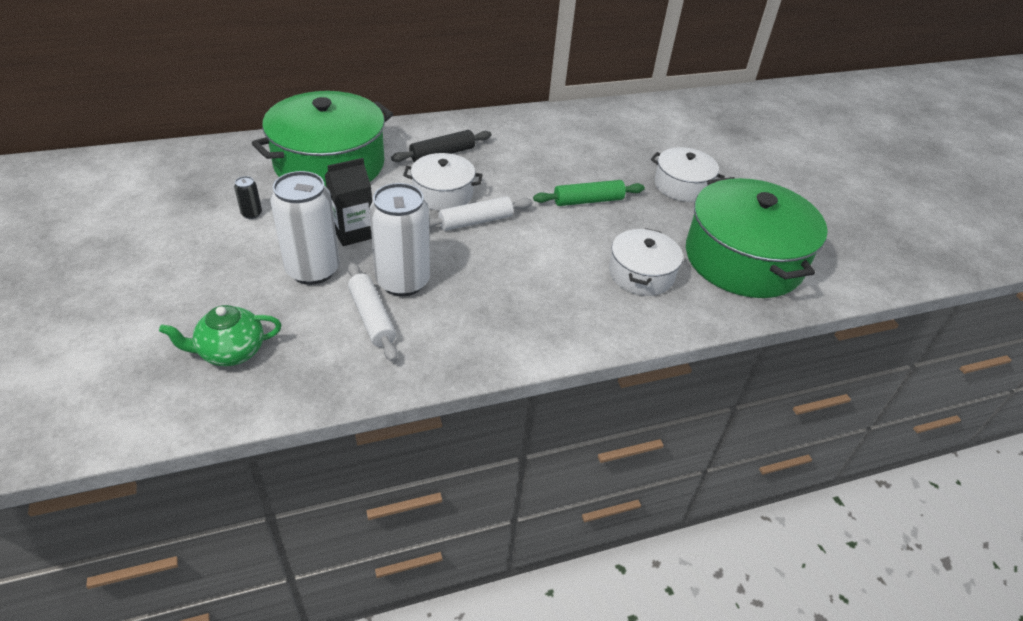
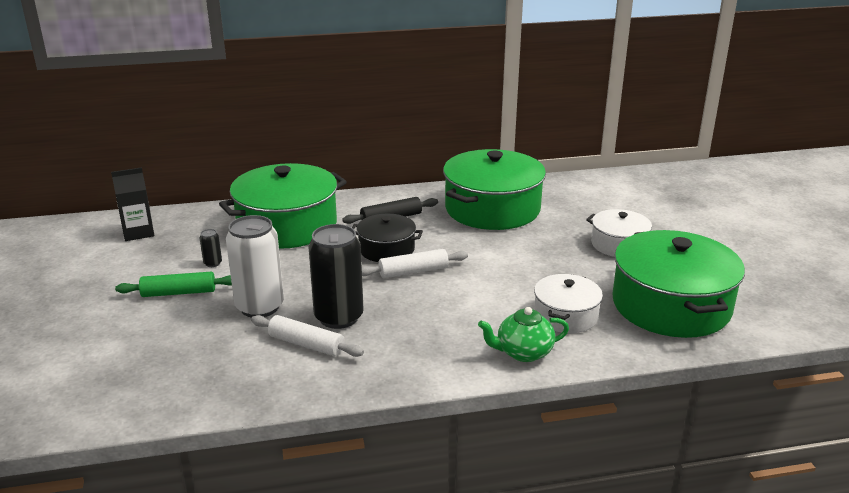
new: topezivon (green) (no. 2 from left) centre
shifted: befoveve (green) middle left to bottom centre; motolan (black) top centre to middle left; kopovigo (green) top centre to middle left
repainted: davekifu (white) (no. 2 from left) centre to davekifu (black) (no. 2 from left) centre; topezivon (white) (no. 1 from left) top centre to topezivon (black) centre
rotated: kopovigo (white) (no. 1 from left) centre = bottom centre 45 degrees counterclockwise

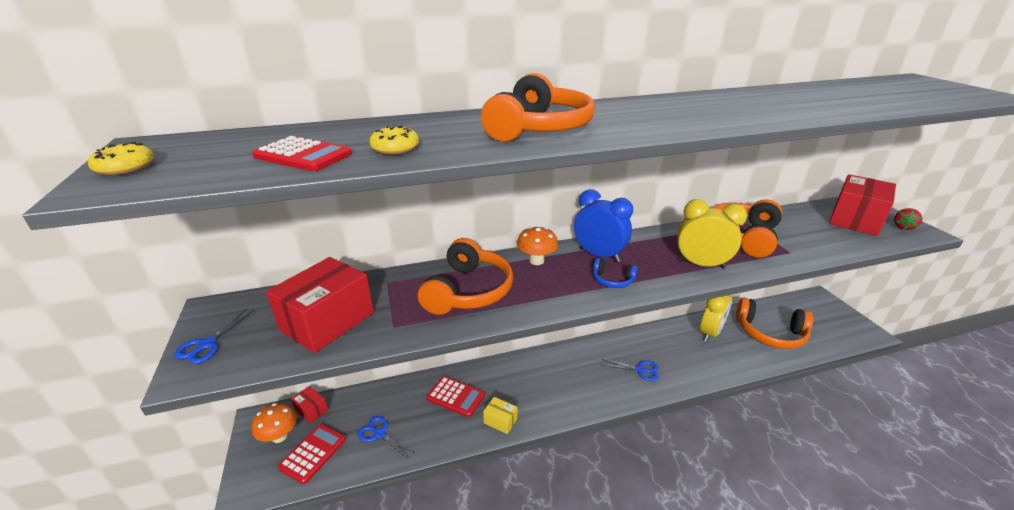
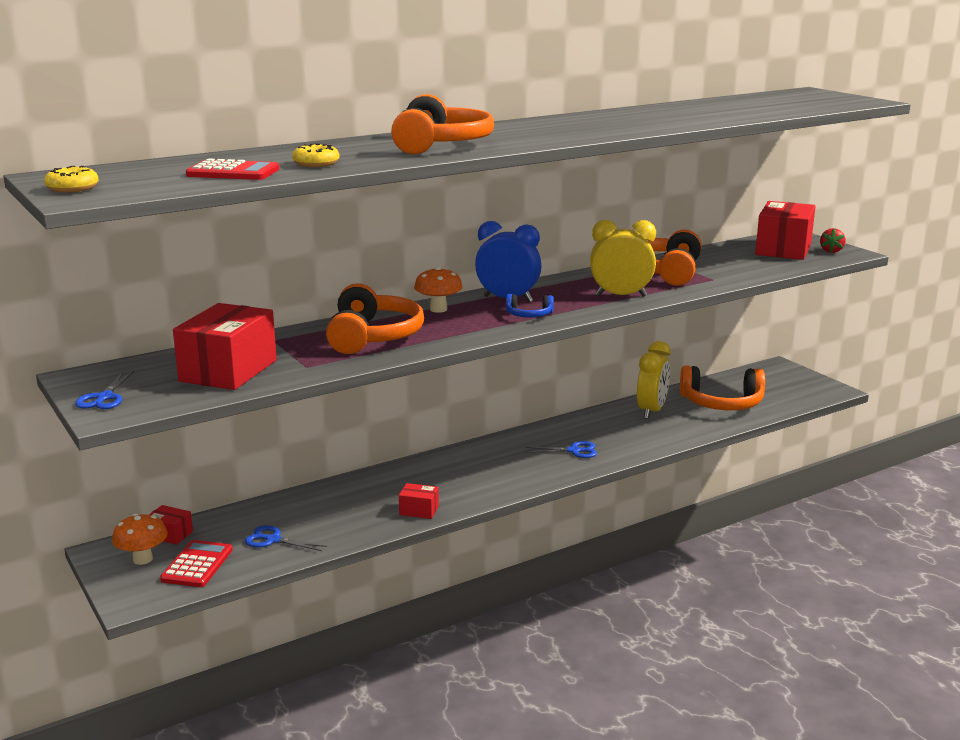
gone: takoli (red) (no. 3 from left) bottom centre
repainted: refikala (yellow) bottom centre to refikala (red) (no. 3 from left) bottom centre

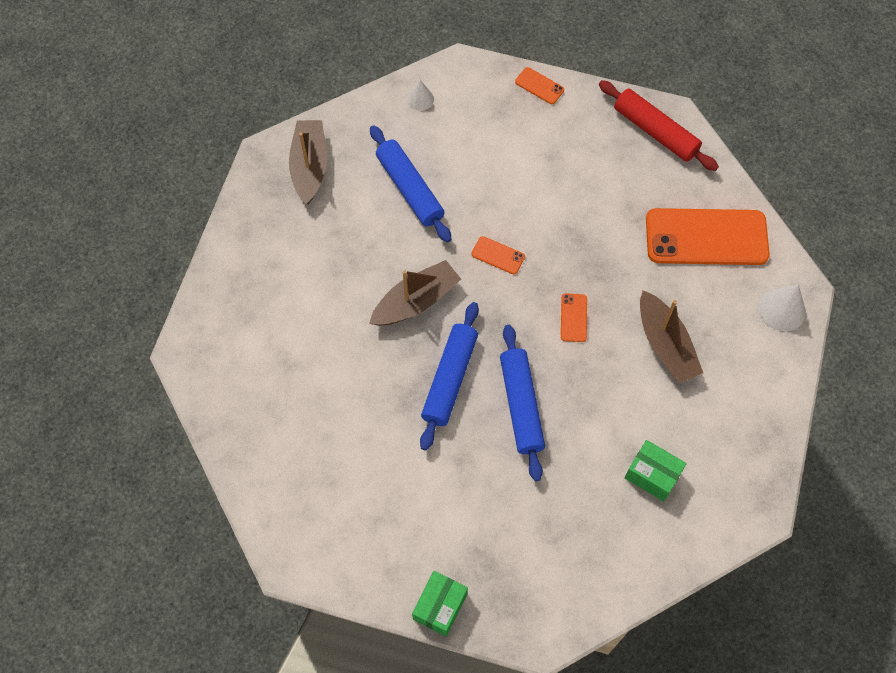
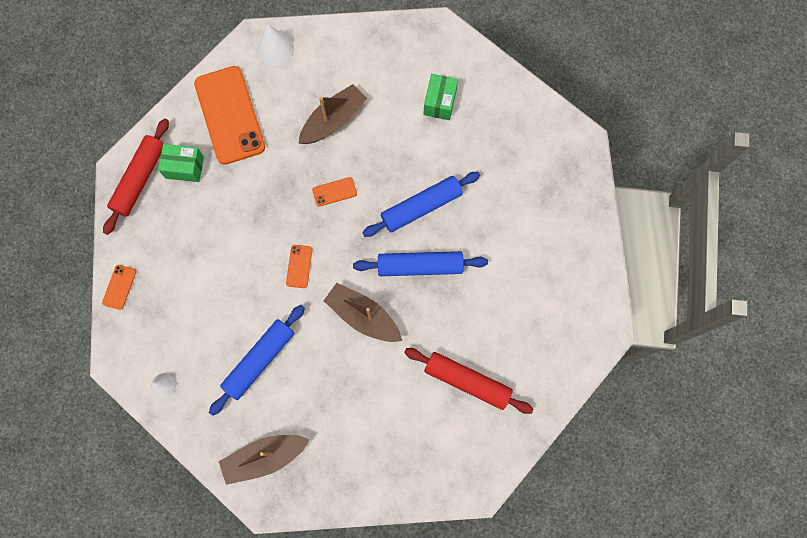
new: kopovigo (red) (no. 2 from left) bottom centre
shifted: refikala (green) (no. 1 from left) bottom centre to top left

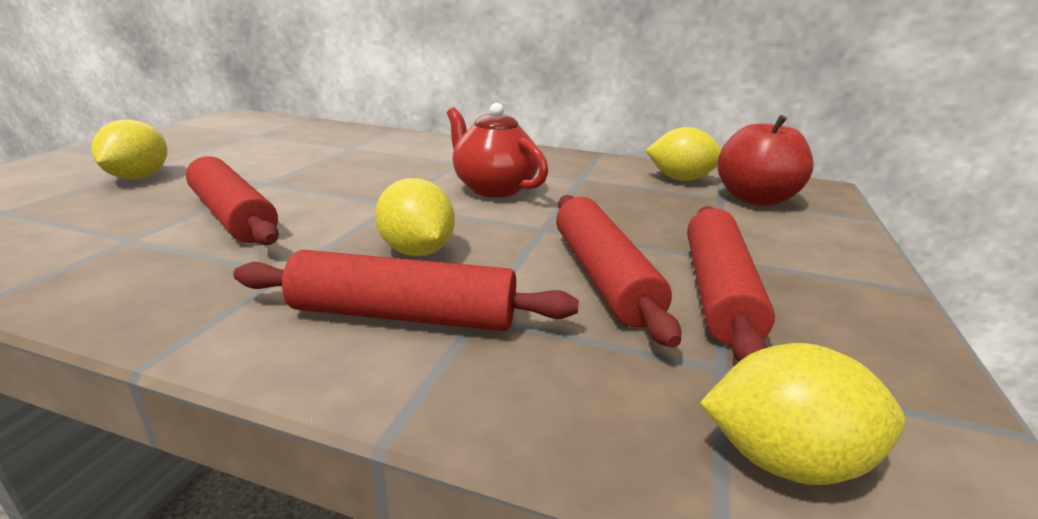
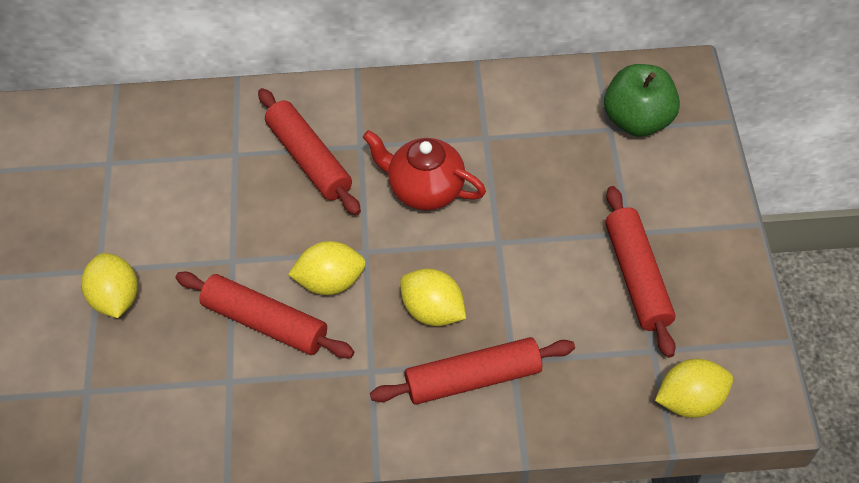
shifted: kopovigo (red) (no. 3 from left in the first image) centre to kopovigo (red) (no. 2 from left) top centre; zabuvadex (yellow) (no. 3 from left in the first image) top centre to zabuvadex (yellow) (no. 2 from left) centre
repainted: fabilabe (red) top right to fabilabe (green) top right

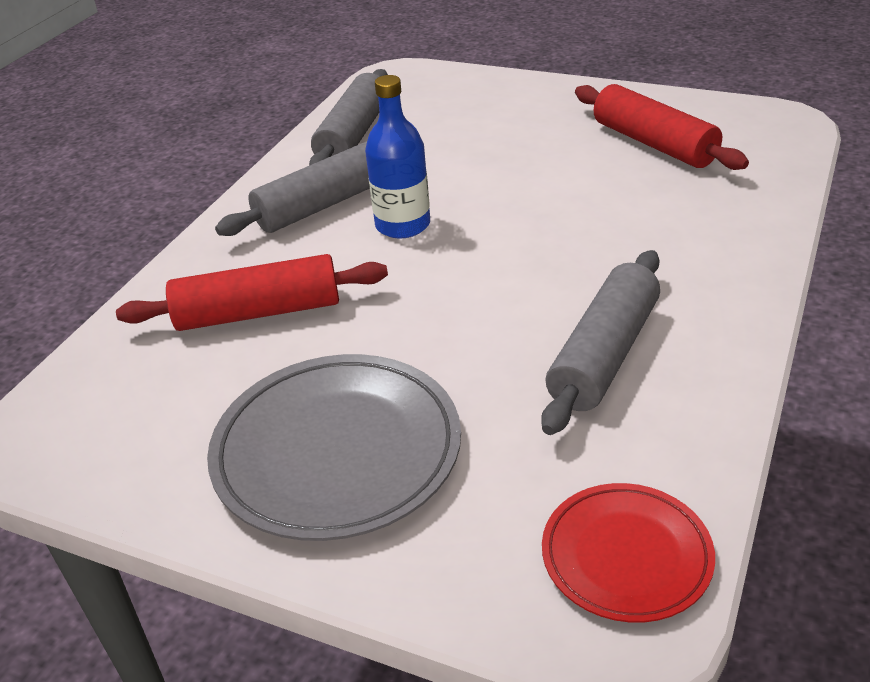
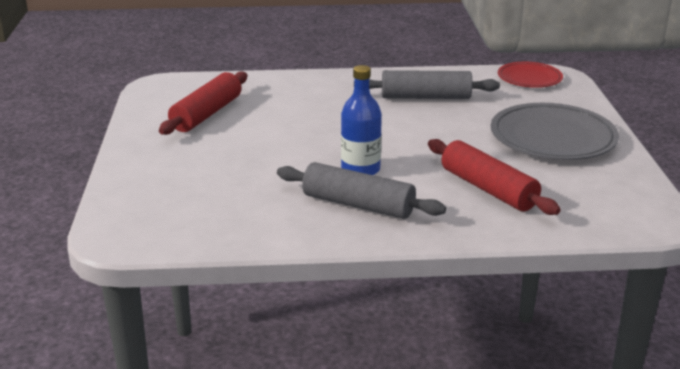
gone: kopovigo (grey) (no. 2 from left) top centre

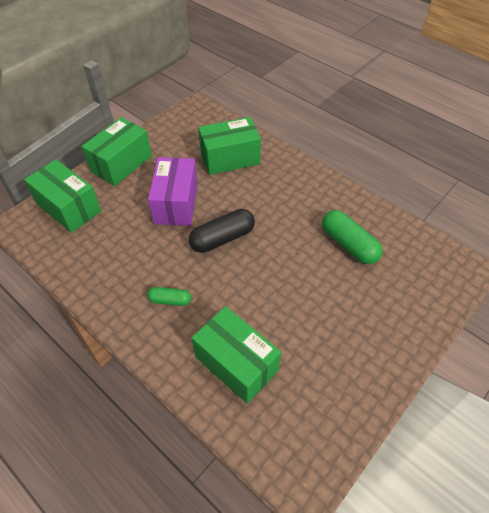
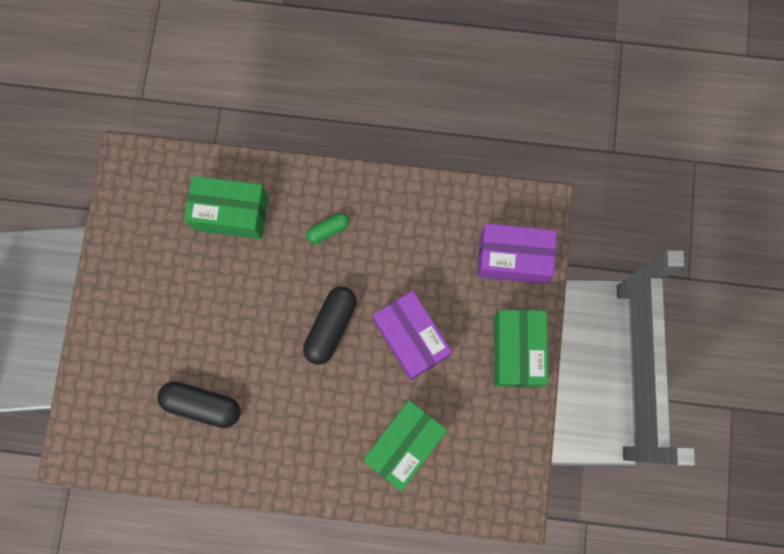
repainted: refikala (green) (no. 1 from left) middle left to refikala (purple) (no. 2 from left) centre; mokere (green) (no. 2 from left) middle right to mokere (black) (no. 1 from left) bottom left

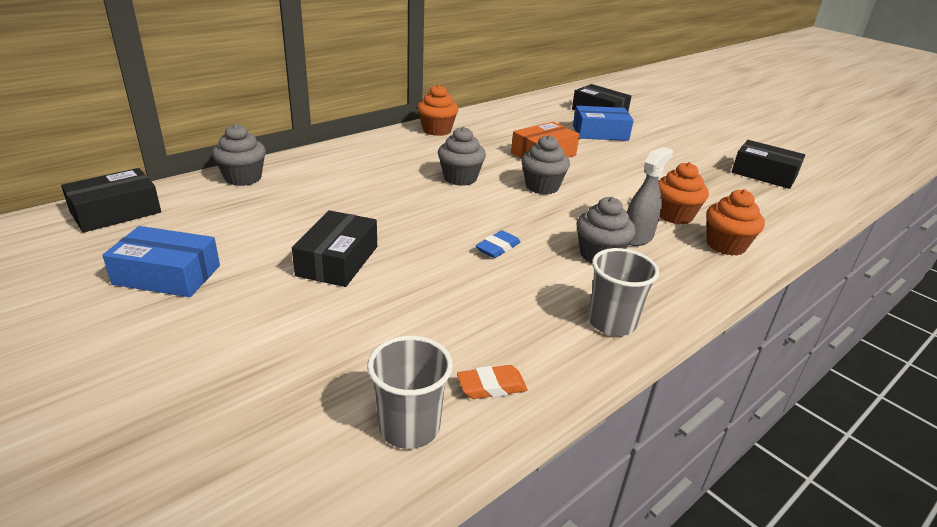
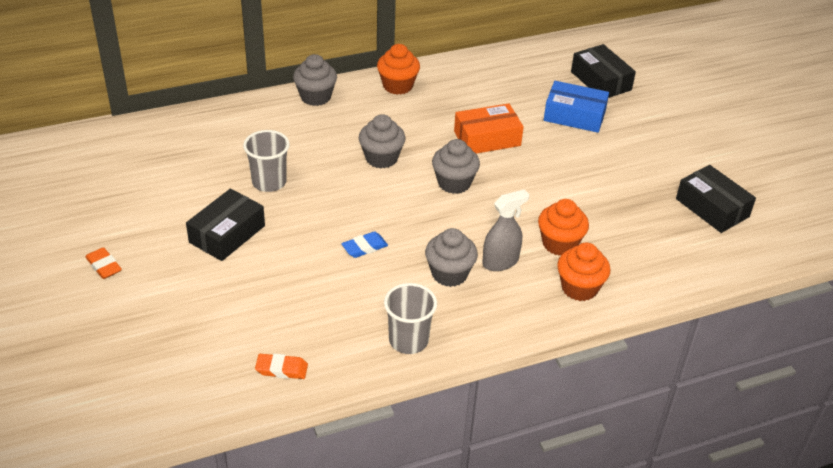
gone: refikala (black) (no. 1 from left) middle left; refikala (blue) (no. 1 from left) middle left
new: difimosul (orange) (no. 1 from left) middle left
shifted: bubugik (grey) (no. 1 from left) top left to top centre; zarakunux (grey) (no. 1 from left) bottom centre to middle left

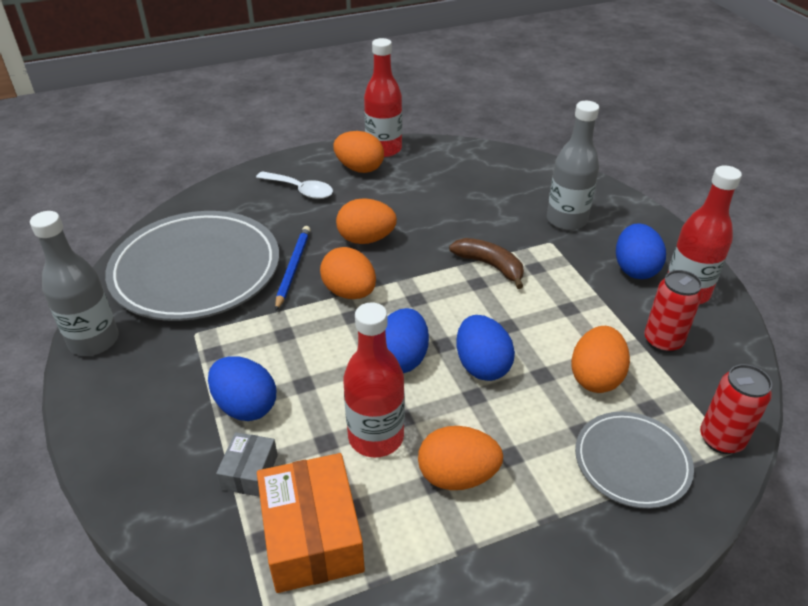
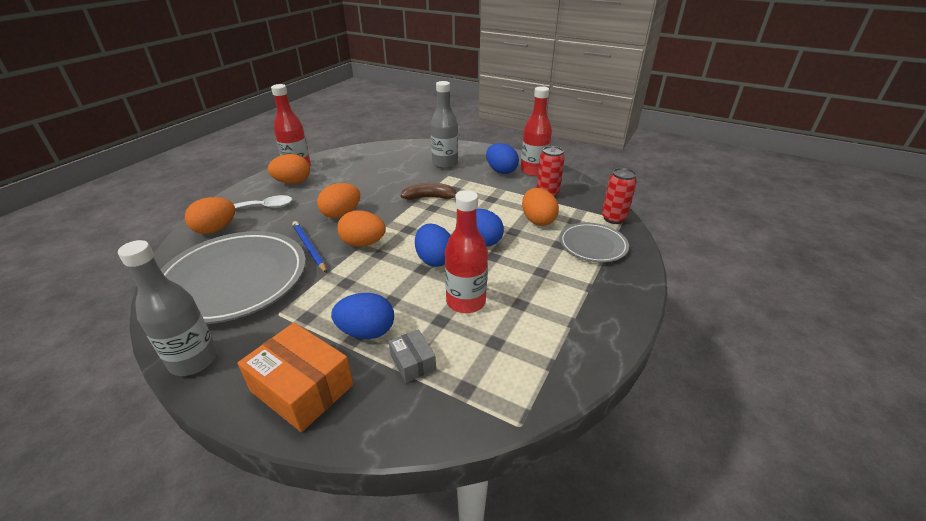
shifted: refikala (orange) bottom centre to bottom left; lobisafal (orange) (no. 4 from left in the first image) bottom centre to lobisafal (orange) (no. 1 from left) middle left

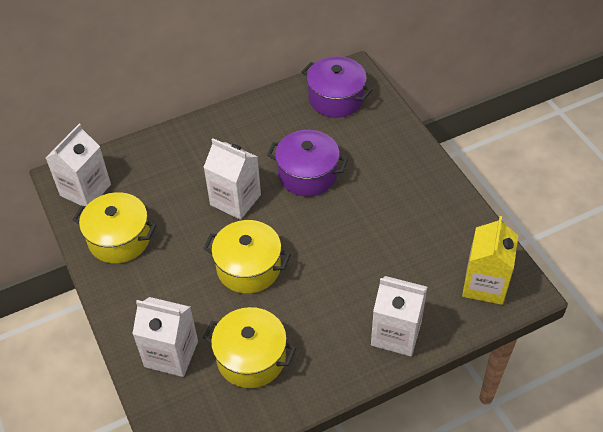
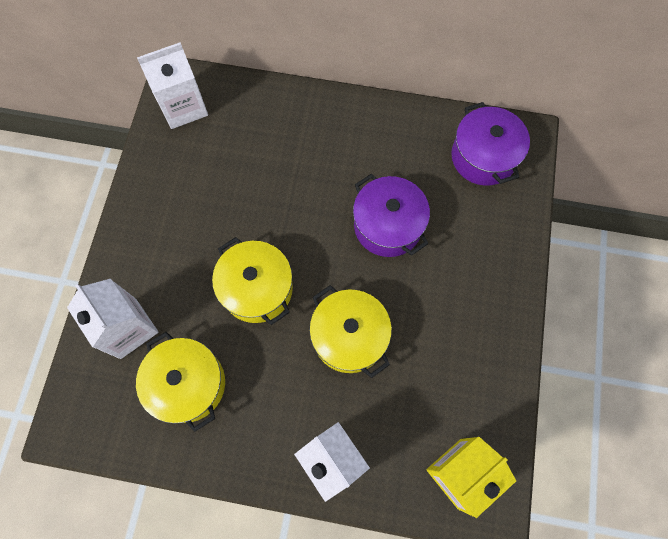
gone: motolan (white) (no. 3 from left) centre
shifted: topezivon (yellow) (no. 1 from left in the first image) middle left to topezivon (yellow) (no. 3 from left) centre

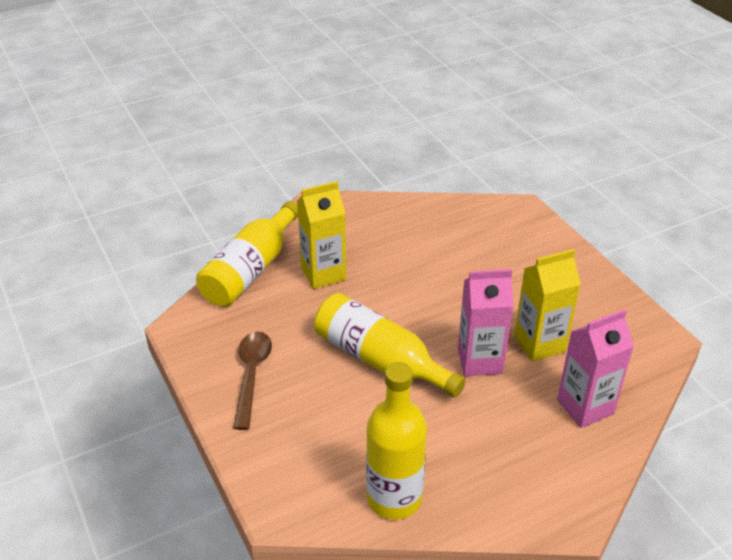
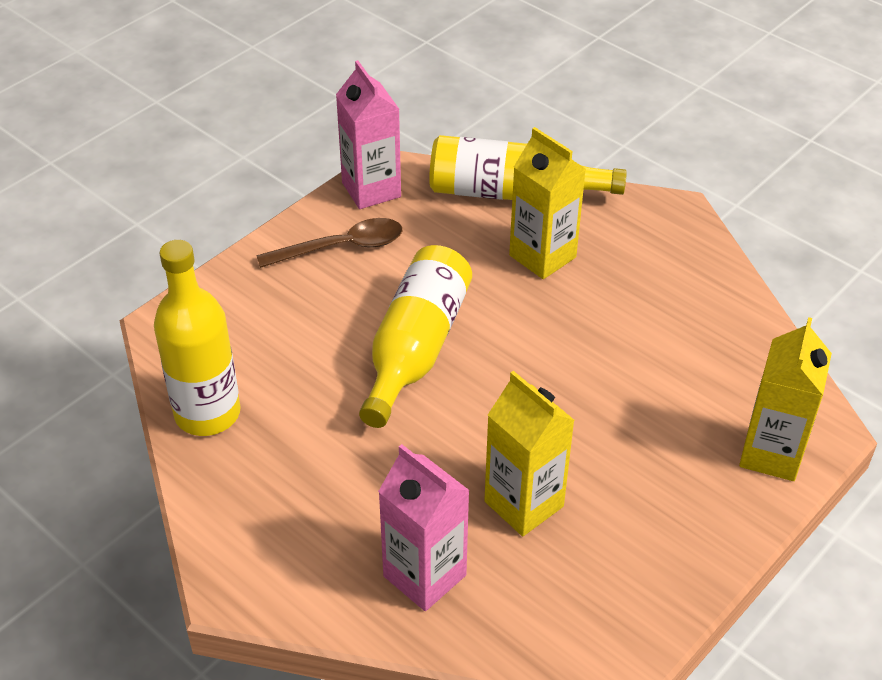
new: motolan (yellow) (no. 3 from left) middle right
shifted: motolan (pink) (no. 1 from left) centre to top centre

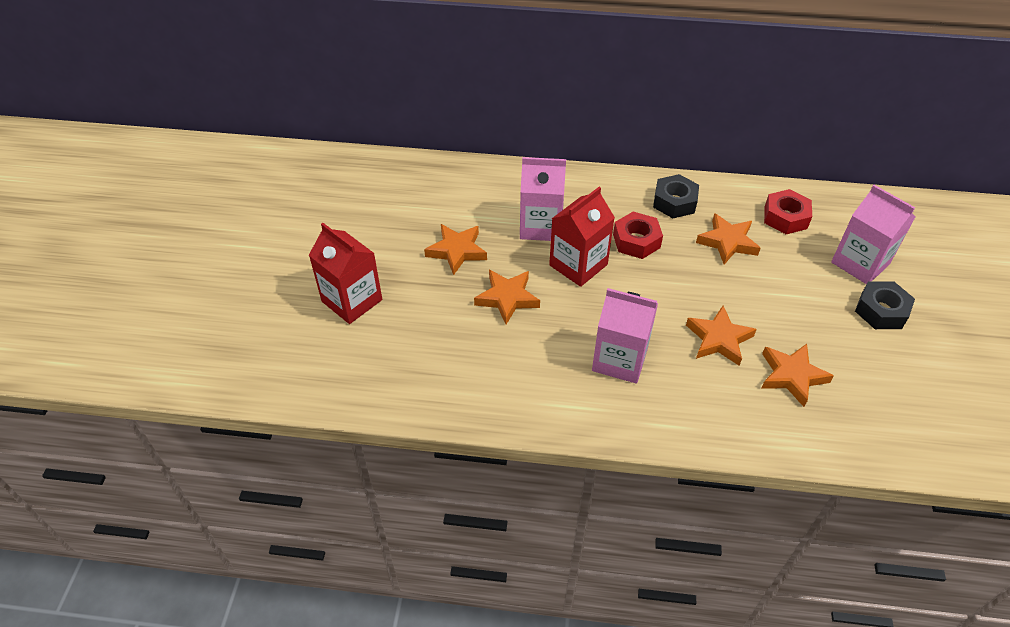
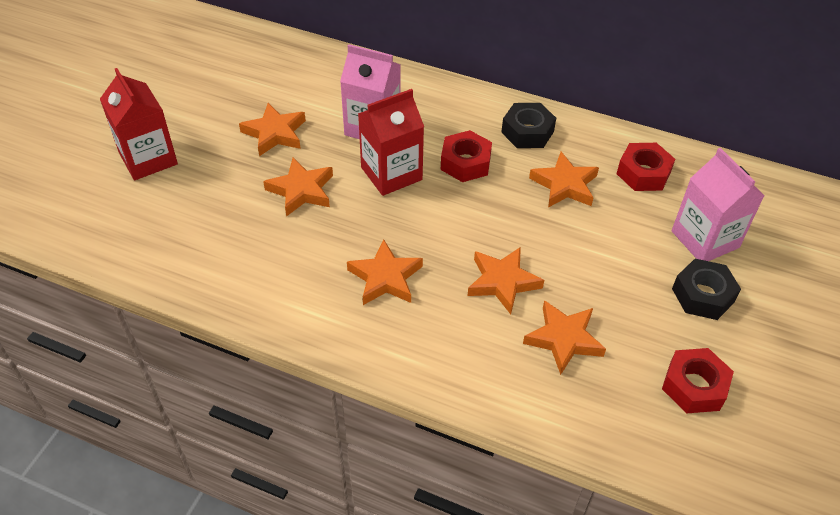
new: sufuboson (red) (no. 3 from left) bottom right
swapped: motolan (pink) (no. 2 from left) centre to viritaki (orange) (no. 3 from left) centre

